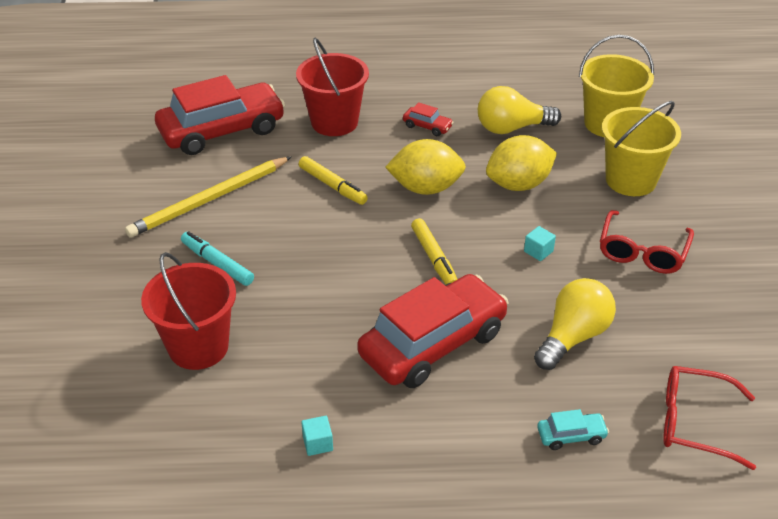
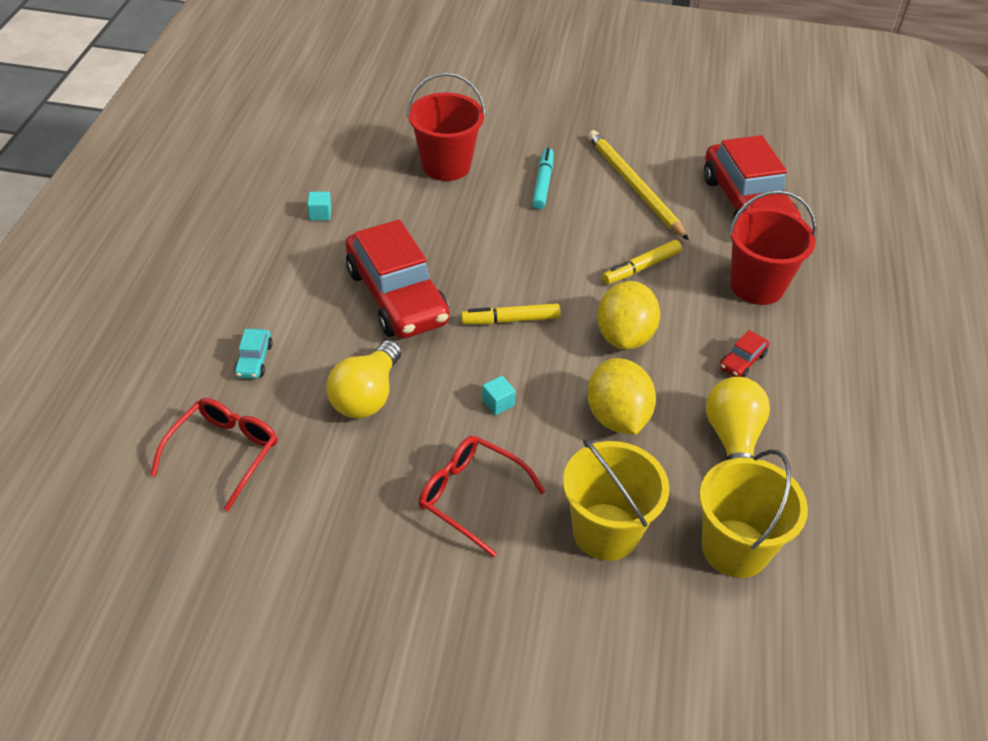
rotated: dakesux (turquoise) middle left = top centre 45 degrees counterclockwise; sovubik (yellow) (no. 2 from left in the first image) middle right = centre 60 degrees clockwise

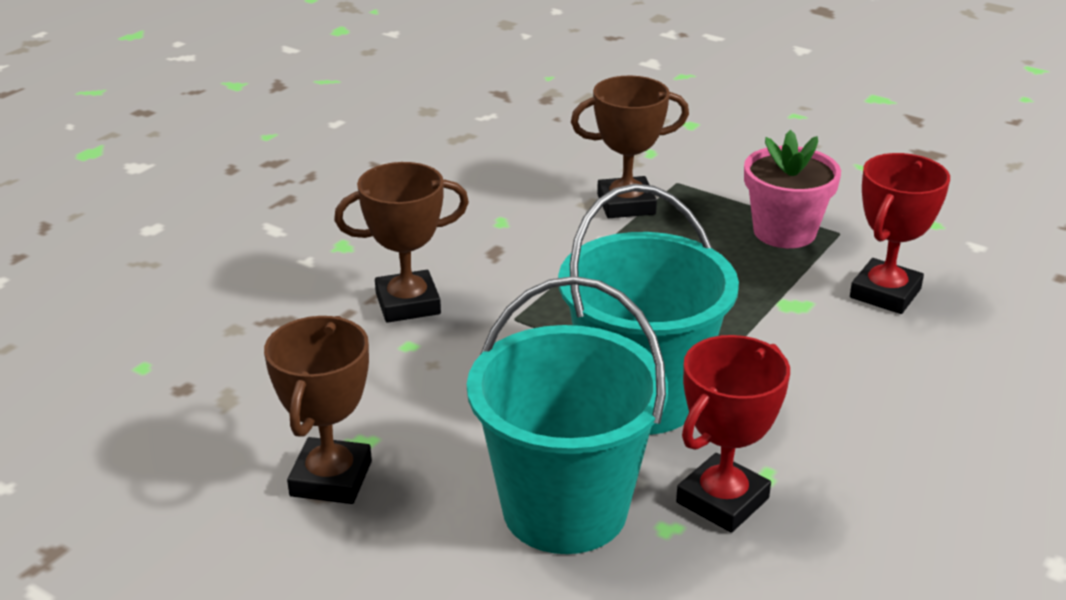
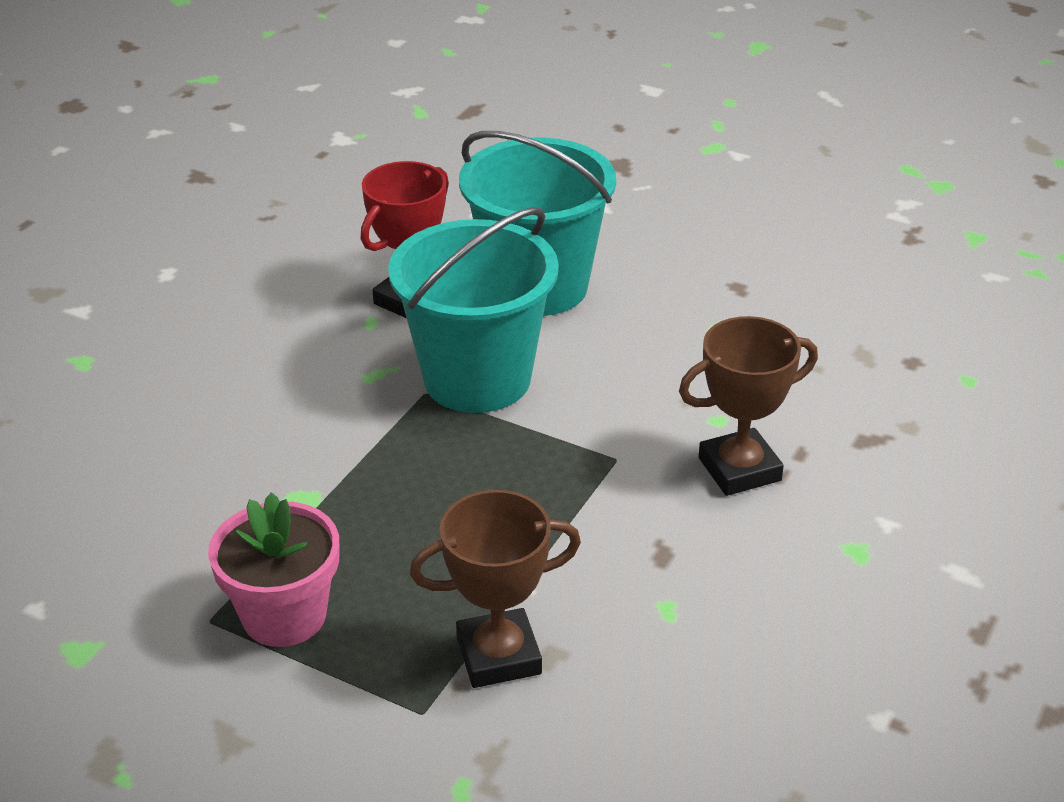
gone: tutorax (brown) (no. 1 from left) bottom left; tutorax (red) (no. 2 from left) middle right

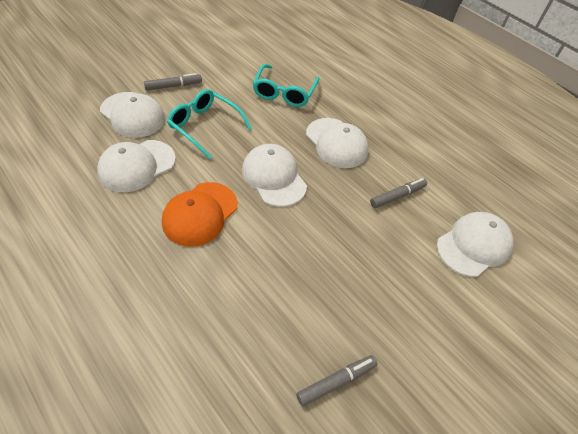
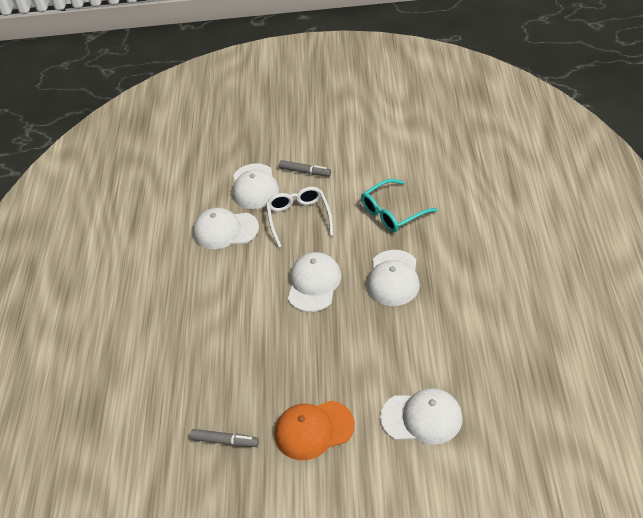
gone: dakesux (grey) (no. 3 from left) middle right
shifted: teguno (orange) centre to bottom centre
repainted: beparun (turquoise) (no. 1 from left) top centre to beparun (white) centre

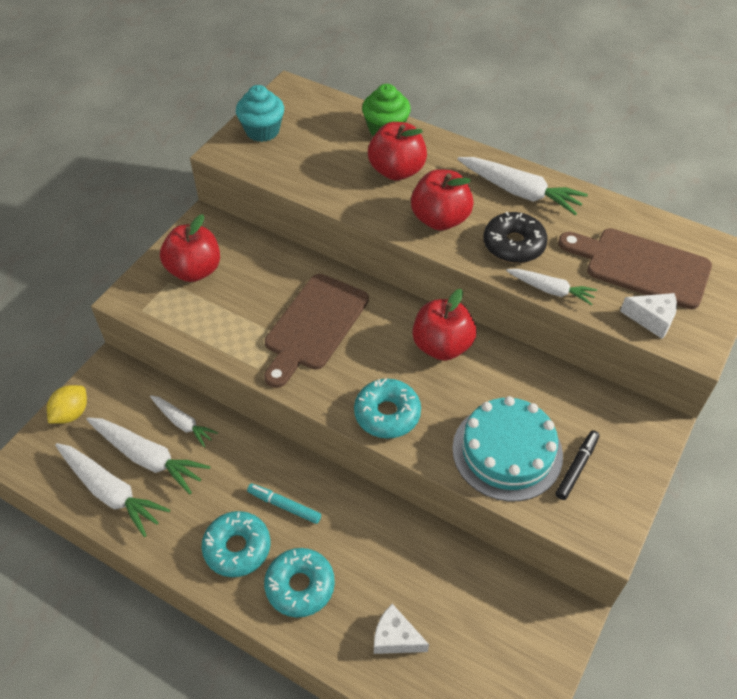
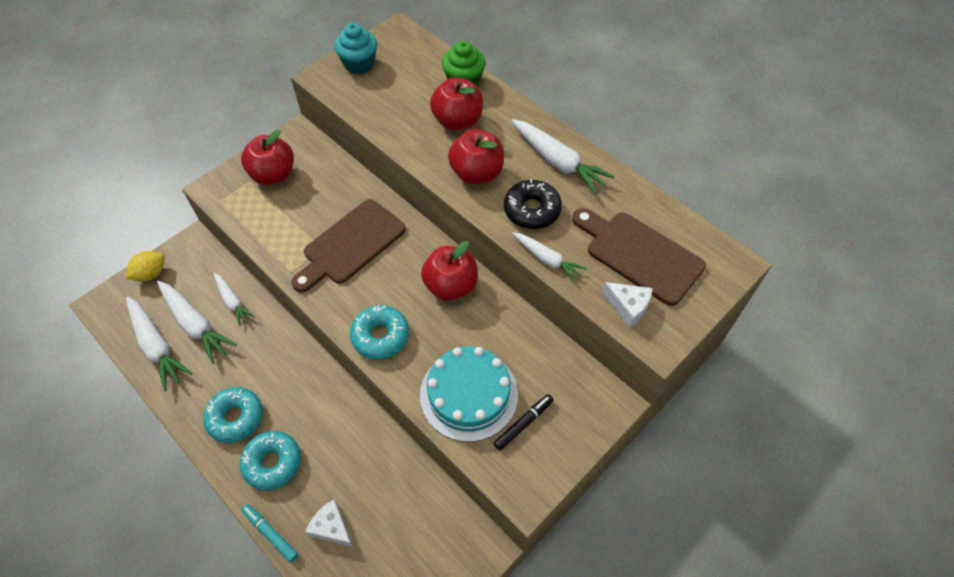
shifted: dakesux (turquoise) bottom centre to bottom left

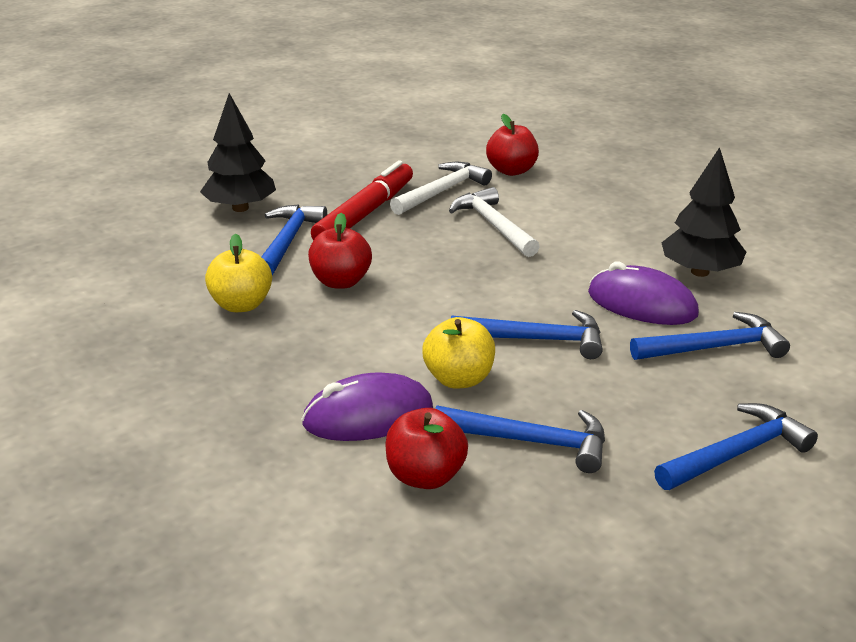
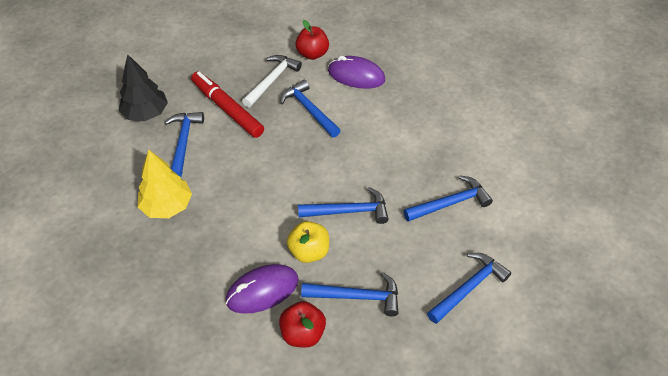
gone: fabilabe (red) (no. 1 from left) centre; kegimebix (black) (no. 2 from left) top right
shifted: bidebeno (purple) (no. 2 from left) middle right to top centre
swapped: fabilabe (yellow) (no. 1 from left) middle left to kegimebix (yellow) middle left
repainted: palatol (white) (no. 2 from left) centre to palatol (blue) (no. 2 from left) top centre
rotated: dakesux (red) top centre = top centre 60 degrees counterclockwise

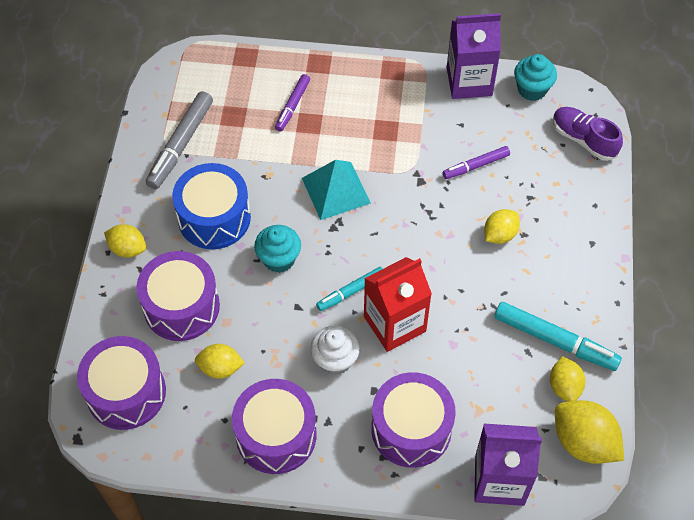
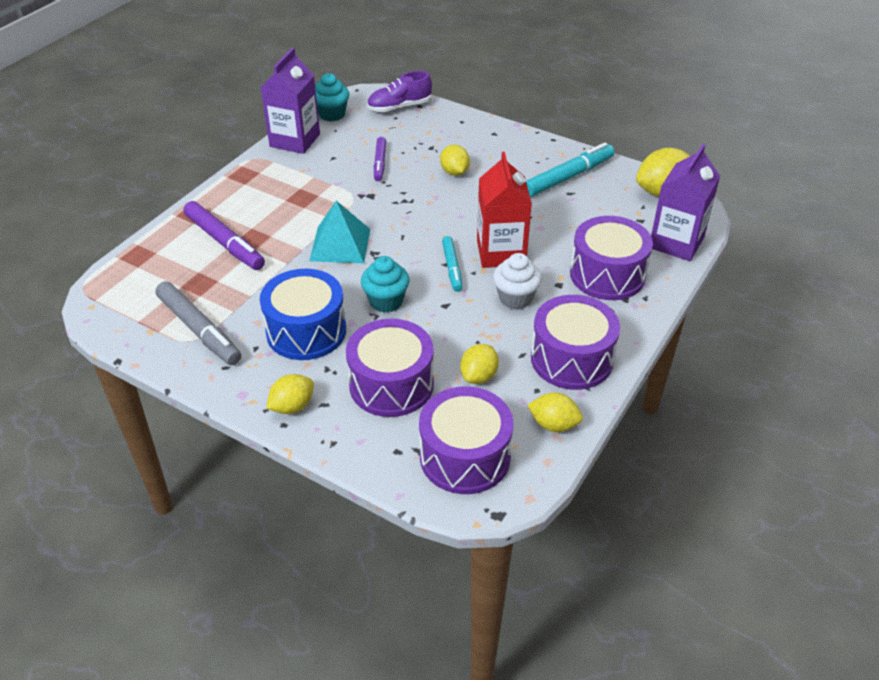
shifted: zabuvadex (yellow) (no. 4 from left) bottom right to centre
scaled: dakesux (purple) (no. 1 from left) top centre = middle left x1.66

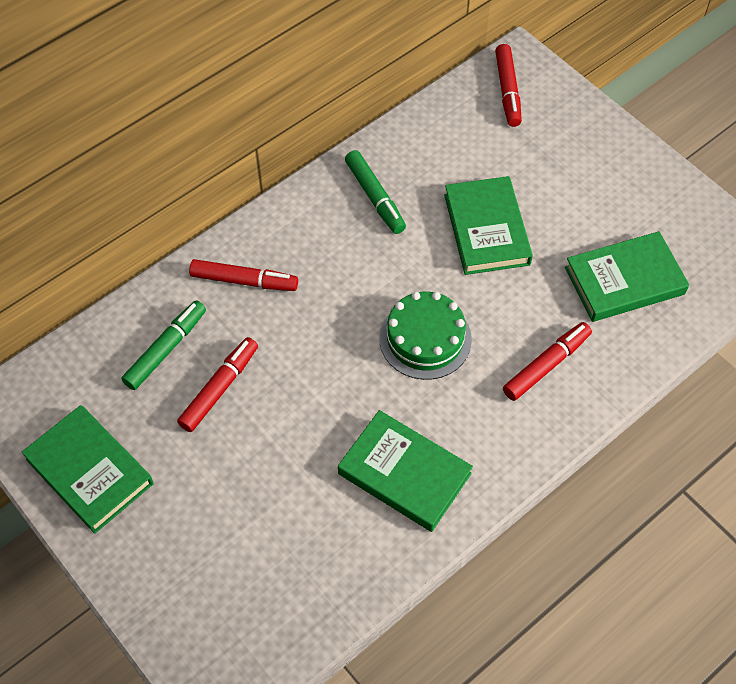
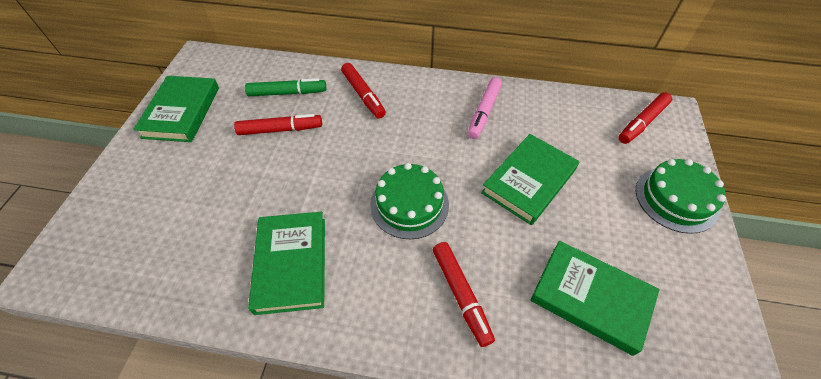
new: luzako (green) (no. 2 from left) middle right
repainted: dakesux (green) (no. 2 from left) top centre to dakesux (pink) top centre
rotated: dakesux (red) (no. 4 from left in the first image) middle right = bottom centre 60 degrees clockwise

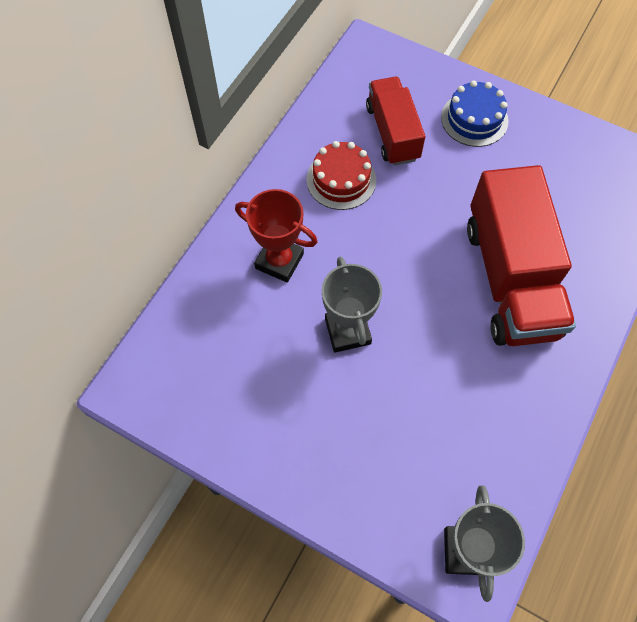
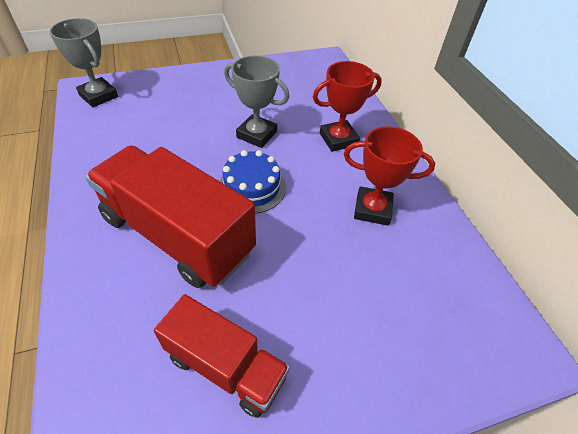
shifted: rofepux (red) (no. 1 from left in the first image) top centre to rofepux (red) (no. 2 from left) bottom centre; luzako (blue) top right to centre
swapped: luzako (red) top centre to tutorax (red) (no. 2 from left) middle right

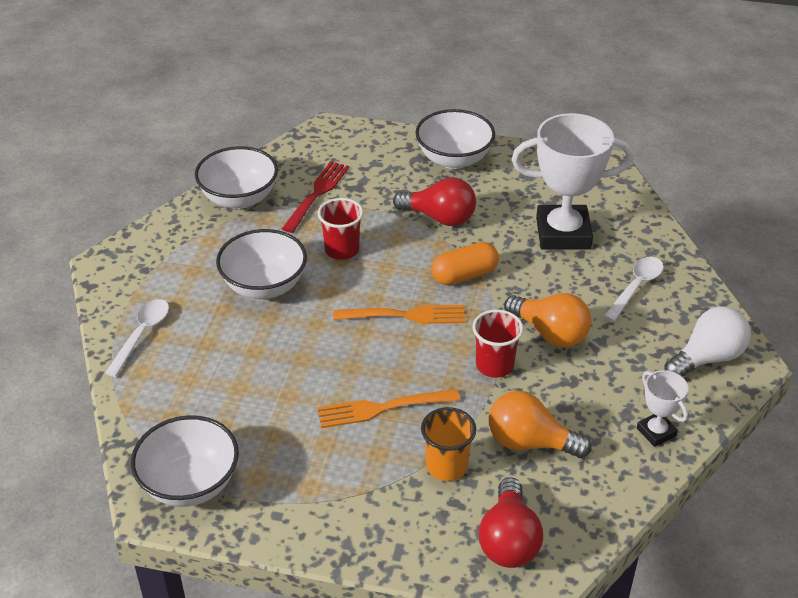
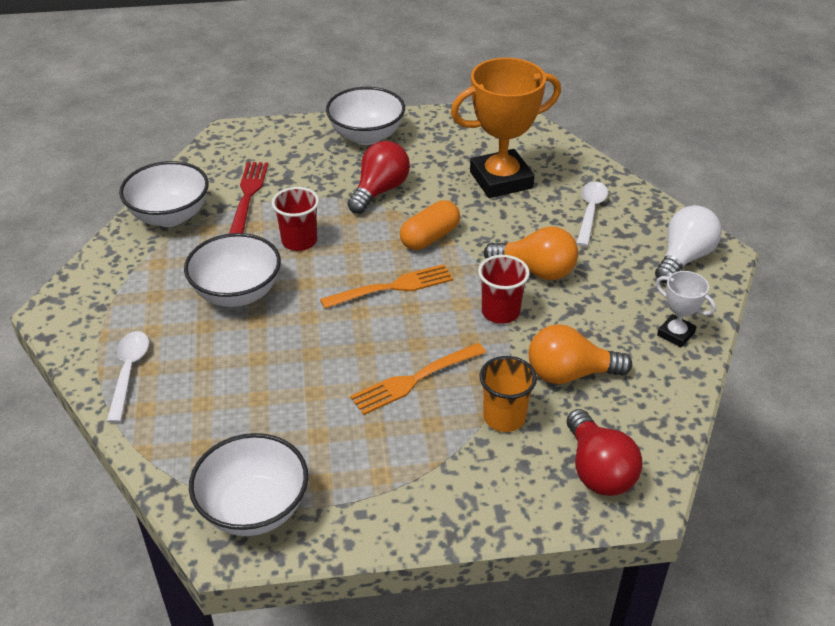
repainted: tutorax (white) (no. 1 from left) top right to tutorax (orange) top centre
rotated: sovubik (red) (no. 1 from left) centre = top centre 60 degrees counterclockwise

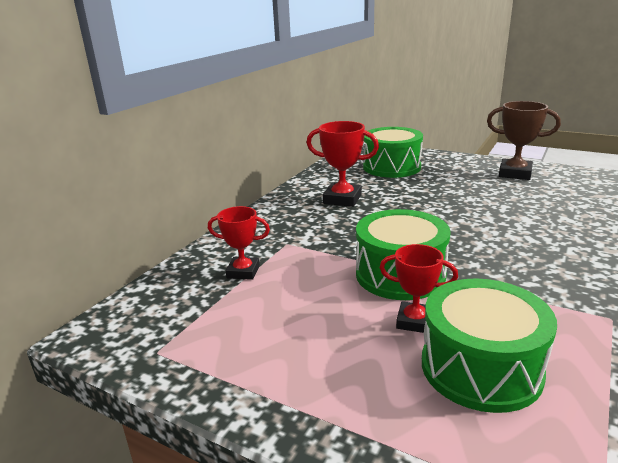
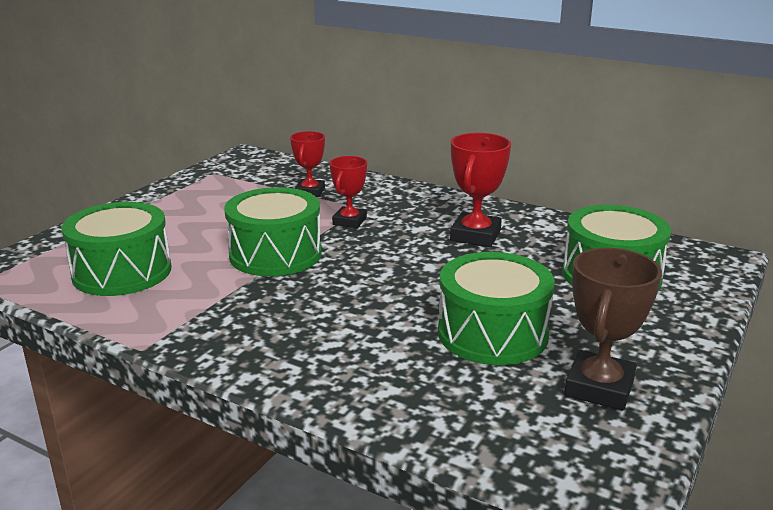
new: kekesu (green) (no. 3 from left) centre
shifted: tutorax (red) (no. 3 from left in the first image) middle right to tutorax (red) (no. 2 from left) centre

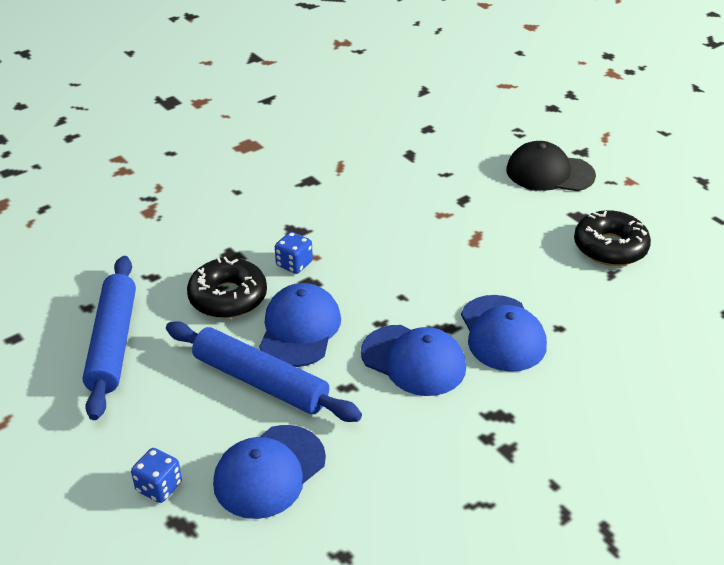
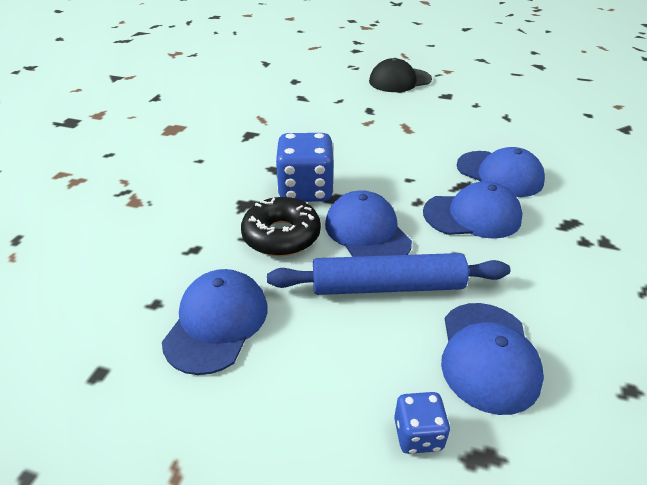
gone: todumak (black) (no. 2 from left) middle right
swapped: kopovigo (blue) (no. 1 from left) middle left to teguno (blue) (no. 1 from left) middle left
scaled: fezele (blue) (no. 2 from left in the first image) centre = centre x1.95

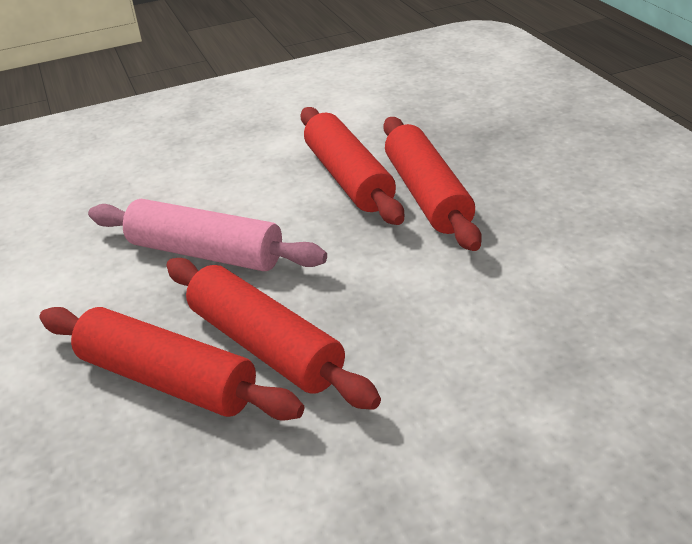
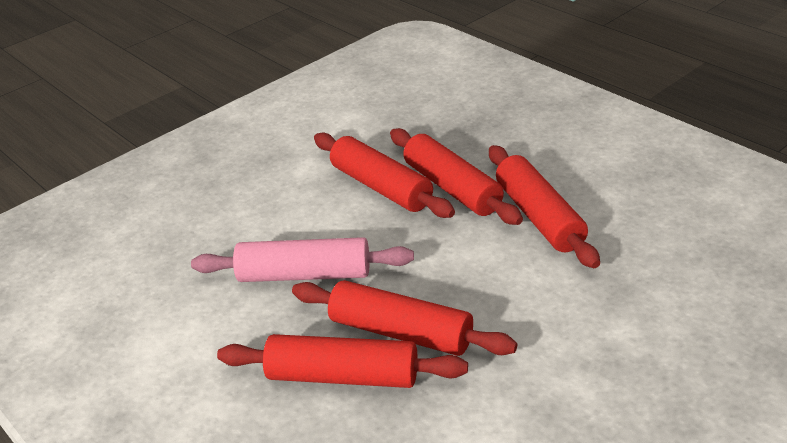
new: kopovigo (red) (no. 5 from left) middle right

